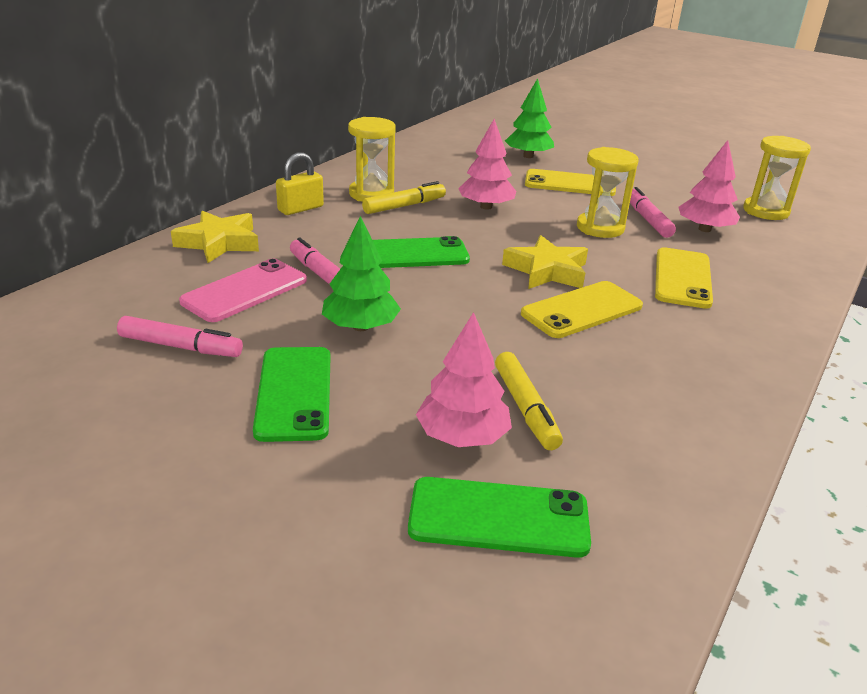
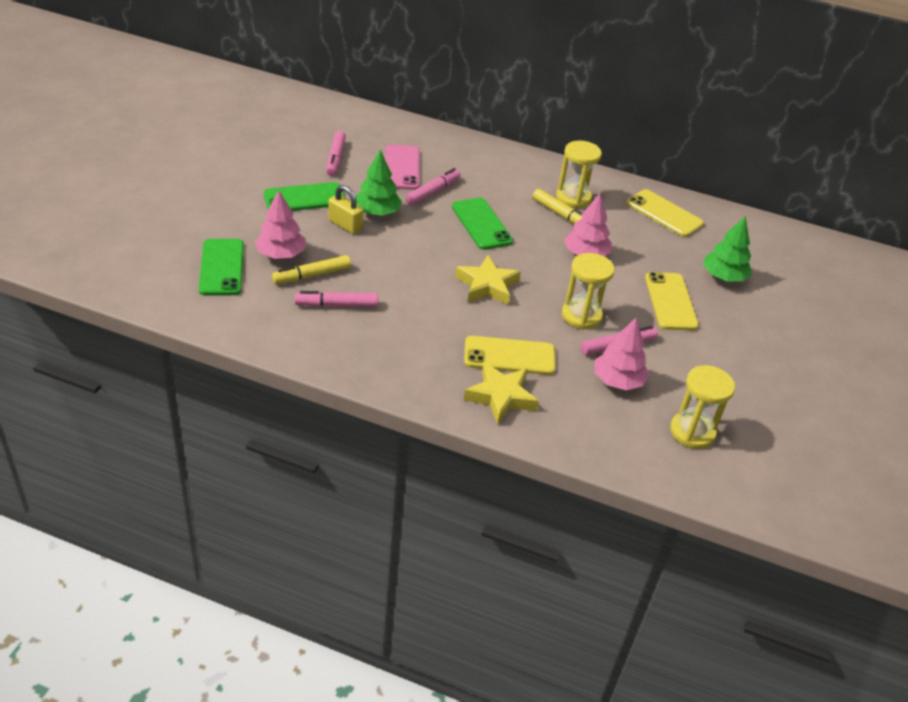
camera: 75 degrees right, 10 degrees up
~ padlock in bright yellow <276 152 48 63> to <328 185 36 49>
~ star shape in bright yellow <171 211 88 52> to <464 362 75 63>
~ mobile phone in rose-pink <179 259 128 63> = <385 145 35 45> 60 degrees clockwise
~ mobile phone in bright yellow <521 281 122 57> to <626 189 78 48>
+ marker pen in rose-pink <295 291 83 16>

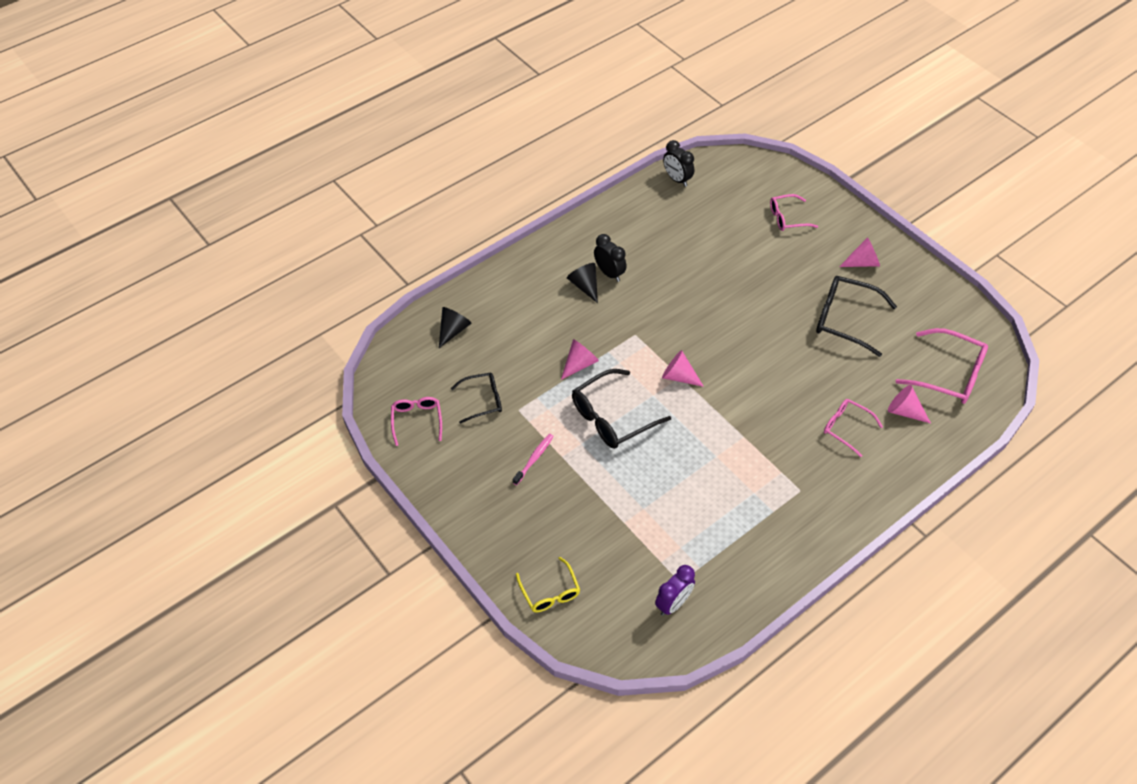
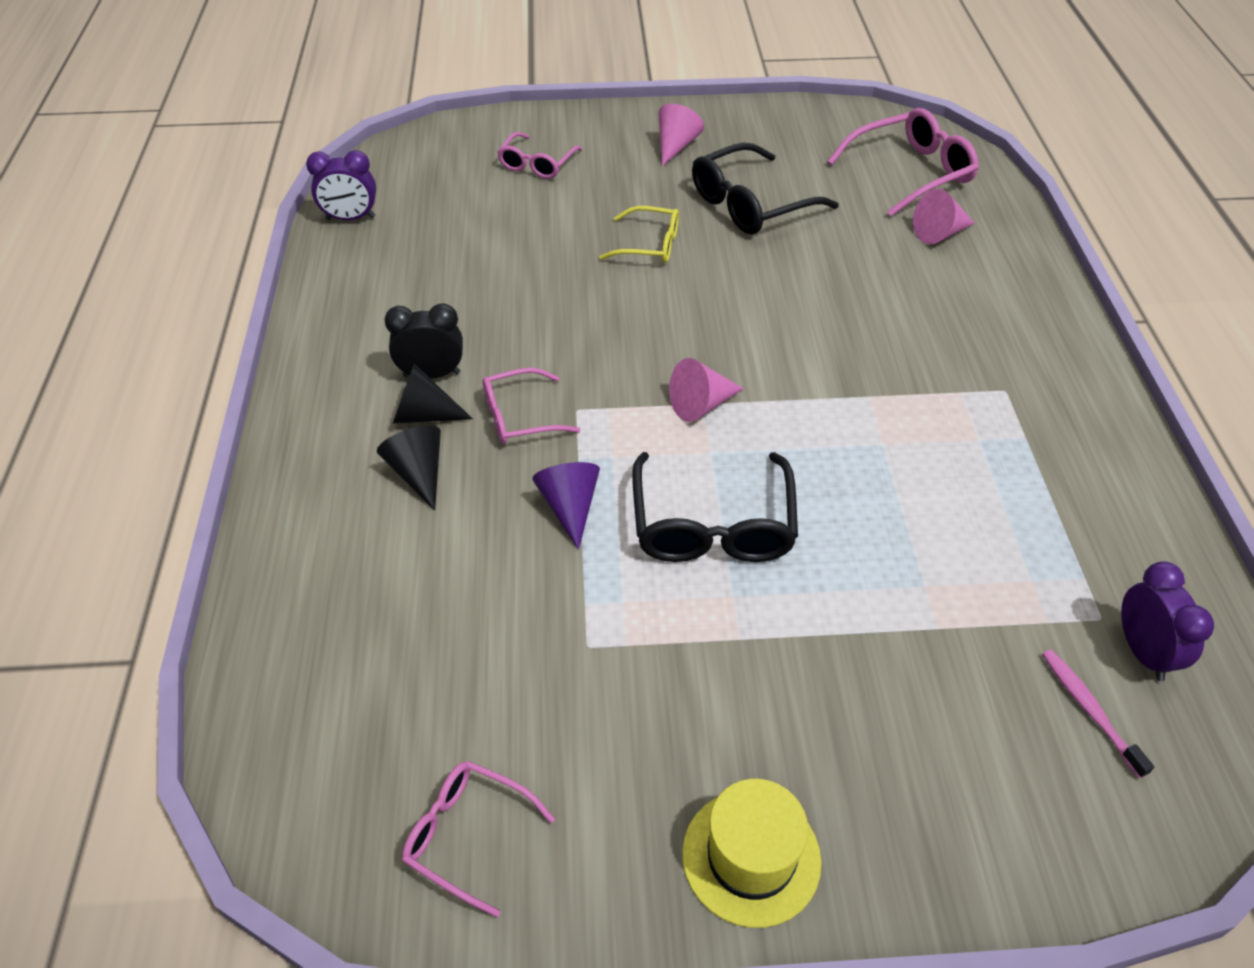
camera: 55 degrees left, 5 degrees down
~ clock in black <663 140 31 47> to clock in royal purple <306 150 70 70>
~ cone shape in black <439 307 33 41> to <377 426 64 84>
~ cone shape in rose-pink <561 339 38 41> to cone shape in royal purple <532 462 68 88>
- eyeglasses in black <451 373 51 51>
~ eyeglasses in rose-pink <824 399 59 58> to <483 367 98 77>
~ toothbrush in rose-pink <513 434 41 51> to <1042 649 112 129>
~ eyeglasses in bright yellow <516 557 64 55> to <599 206 80 57>
+ top hat in bright yellow <682 779 140 149>

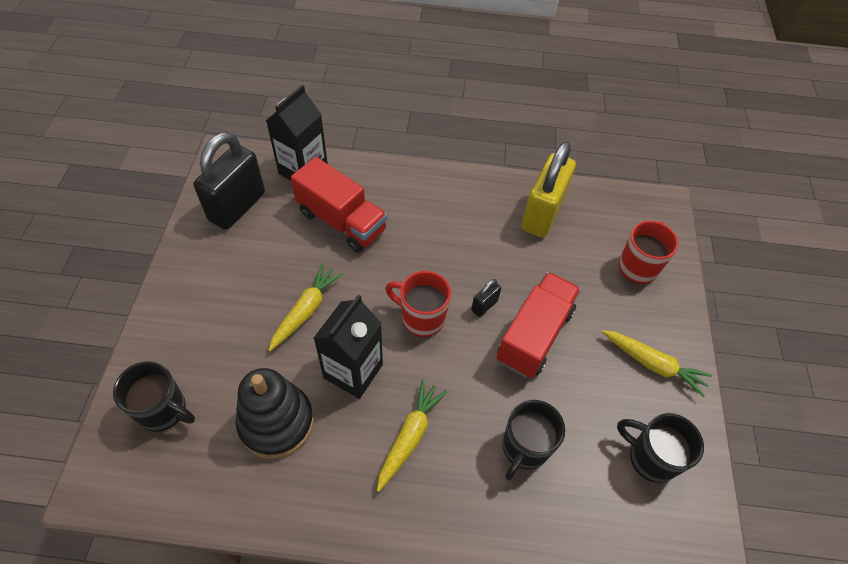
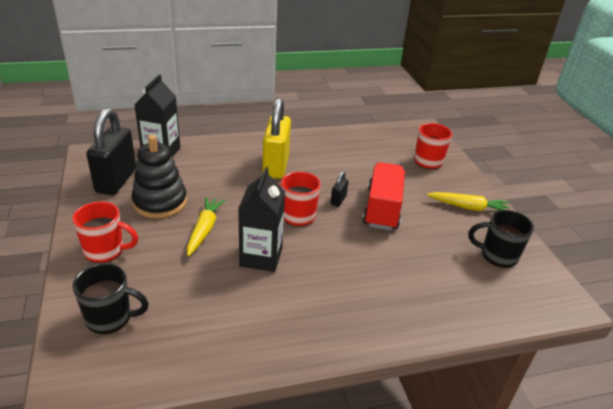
camera: 20 degrees left, 20 degrees down
~ padlock in bright yellow <521 141 55 97> to <262 97 29 82>
- truck in crimson <291 157 96 96>
~ ring stacker in black <236 368 78 91> to <132 135 55 84>
- carrot in bright yellow <377 379 70 113>
- mug in black <502 400 63 81>
+ mug in crimson <72 201 66 62>

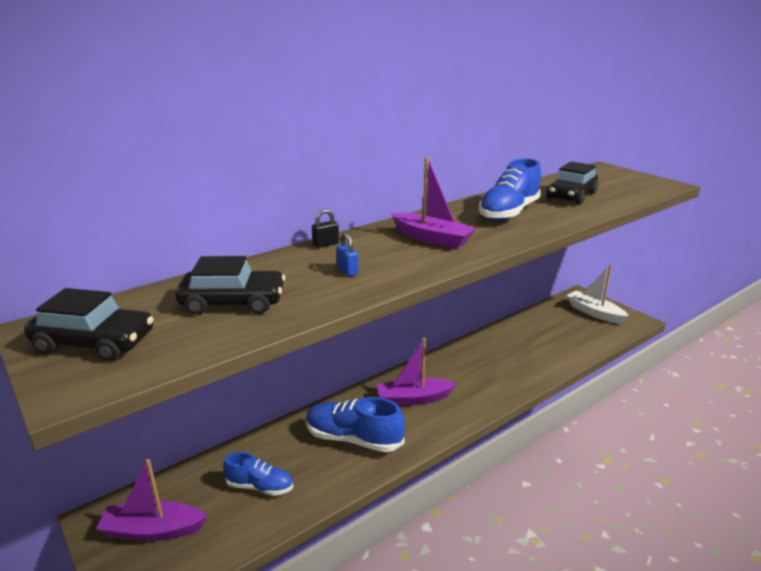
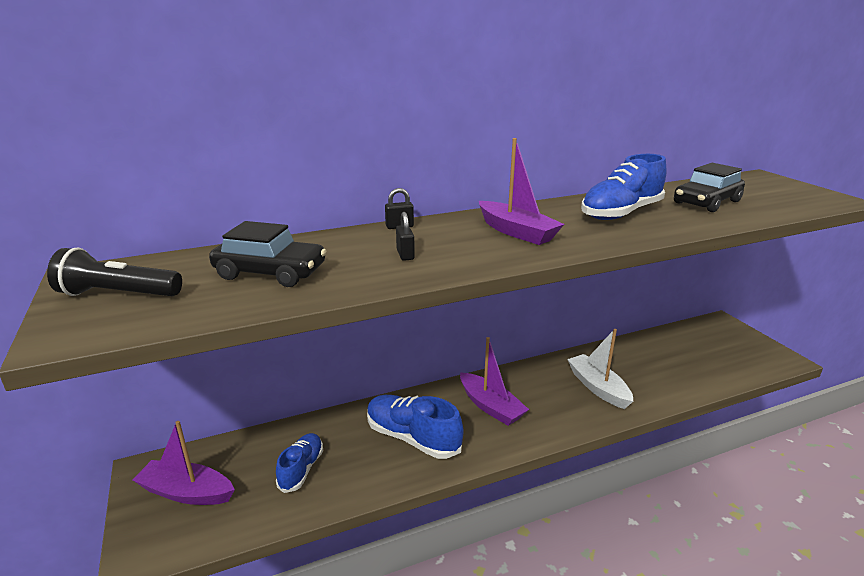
camera: 15 degrees right, 0 degrees up
~ padlock in cobalt <336 232 22 44> to padlock in black <396 212 19 49>
~ toy boat in white <567 264 62 60> to <567 329 66 80>
~ toy car in black <24 288 130 73> to flashlight in black <47 248 135 48>
~ toy boat in royal purple <377 338 79 68> = <460 337 69 89> 135 degrees counterclockwise
~ lace-up shoe in cobalt <223 452 70 44> = <276 433 47 60> 105 degrees counterclockwise

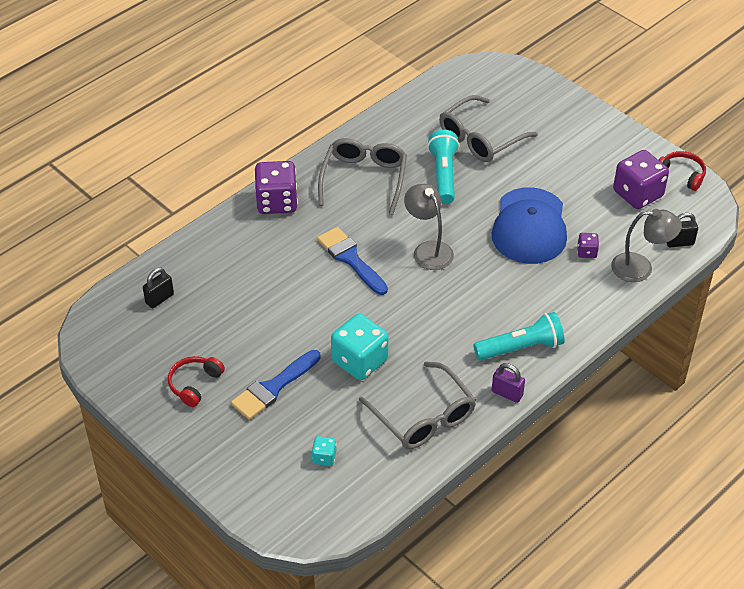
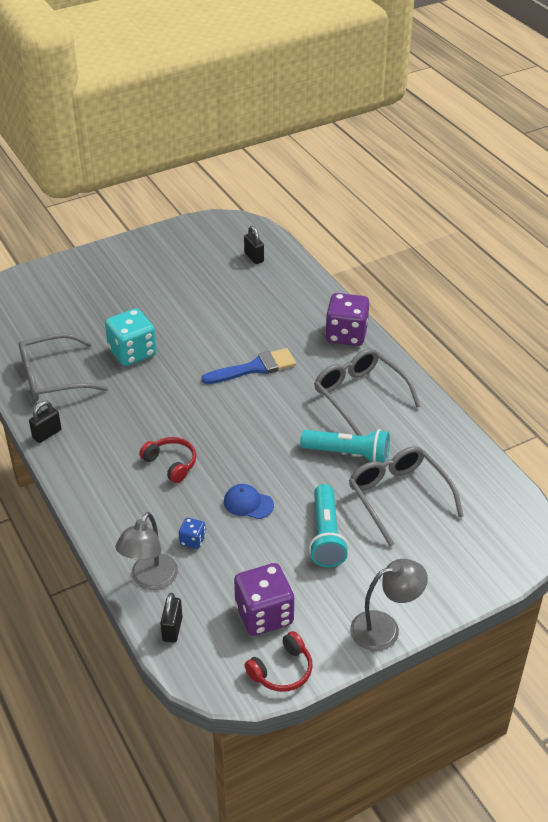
camera: 105 degrees right, 5 degrees down
~ eyeglasses in gray <318 138 89 77> = <314 349 106 87> 150 degrees counterclockwise
~ desk lamp in gray <404 184 50 86> to <350 559 78 92>
~ peaked cap in cobalt <492 187 75 77> = <224 484 50 35> x0.45
~ dice in royal purple <577 233 22 25> to dice in cobalt <179 518 27 31>
~ flashlight in turquoise <473 312 92 48> to <309 484 39 83>
- brush in cobalt <231 350 90 70>
~ headphones in crimson <168 356 57 51> to <139 437 57 46>
~ padlock in royal purple <492 363 33 40> to padlock in black <29 401 32 42>
- dice in turquoise <312 436 24 30>

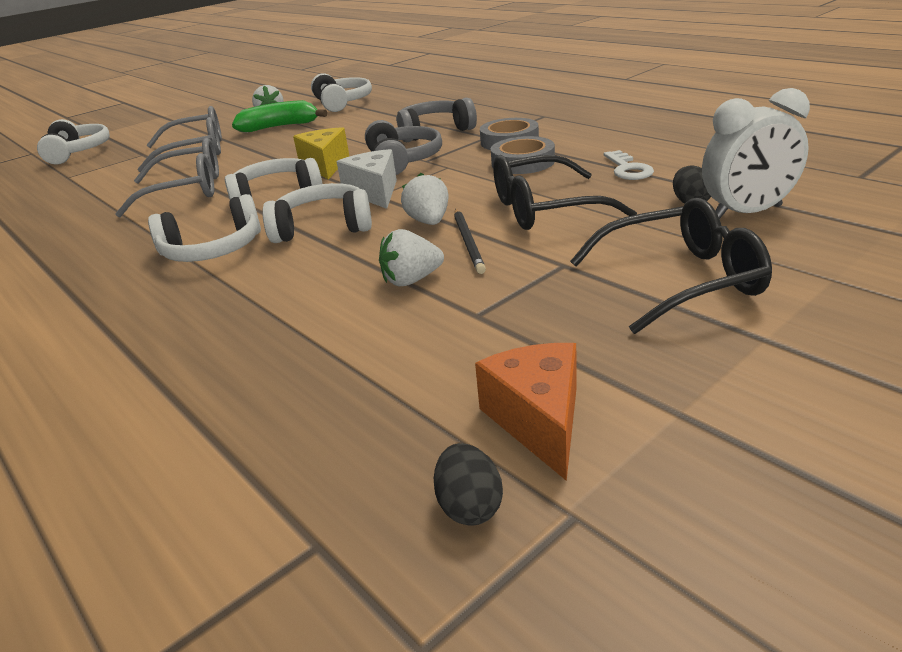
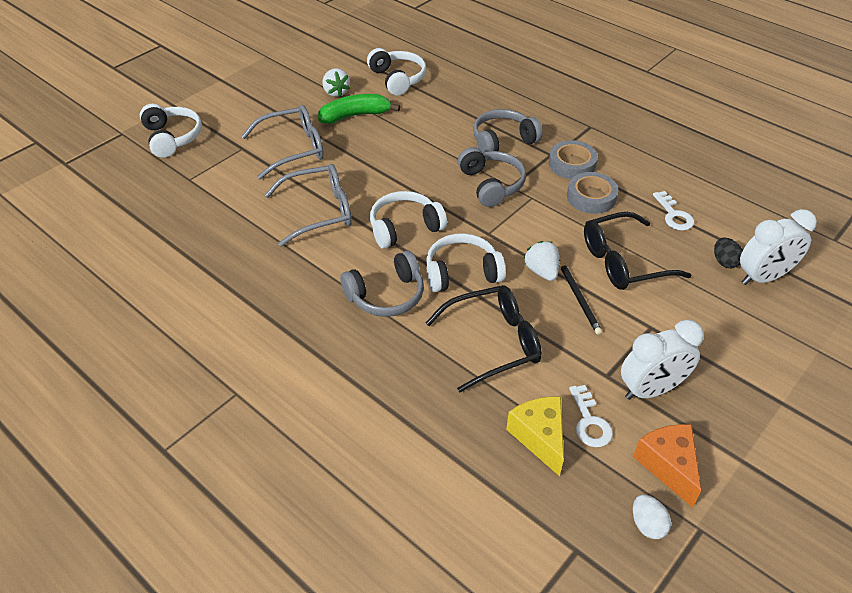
camera: 10 degrees left, 15 degrees up
~ piece of cheese in bright yellow <293 127 56 53> to <506 397 58 79>
- piece of cheese in white <337 149 60 60>
~ headphones in white <148 194 113 68> to headphones in gray <340 251 84 66>
~ eyeglasses in black <570 198 202 136> to <426 285 116 107>
- berry in white <379 229 65 57>
~ toy egg in black <434 443 69 82> to toy egg in white <633 495 38 44>
+ clock in white <621 320 83 80>
+ key in white <569 385 44 62>

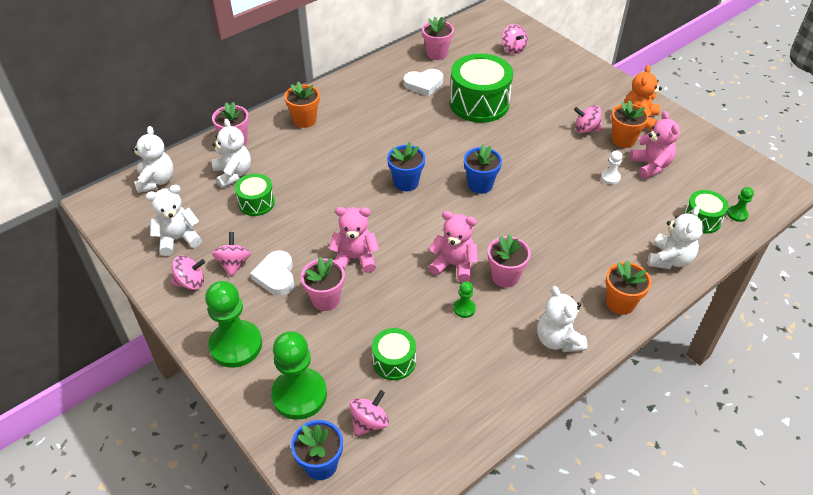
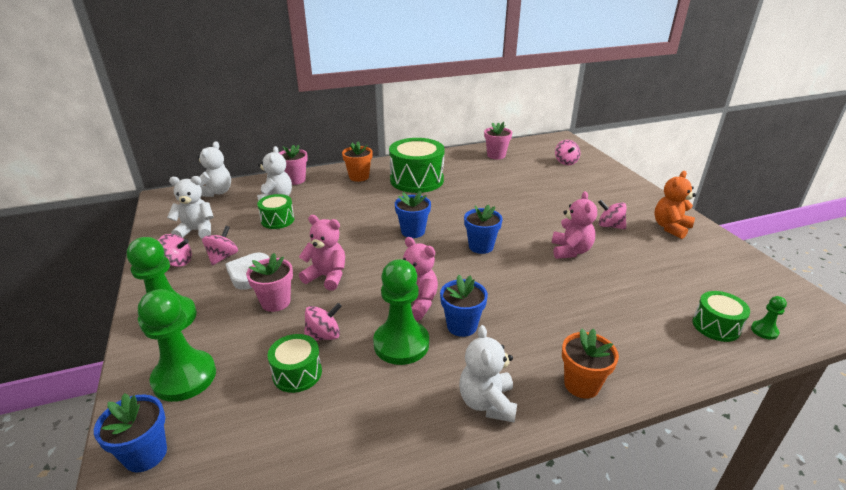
camera: 20 degrees right, 15 degrees down
~ drum in leaf-green <450 53 63 70> to <389 138 55 55>
- love heart in white <404 69 39 27>
- plant pot in bright orange <611 100 38 48>
~ stuffed bear in rose-pink <630 111 50 68> to <552 191 45 68>
- game pawn in white <601 150 21 35>
- stuffed bear in white <648 206 56 63>
~ plant pot in rose-pink <488 234 43 53> to plant pot in cobalt <440 275 48 62>
~ game pawn in leaf-green <453 281 23 37> = <373 259 56 106> x2.26
~ spinning top in rose-pink <350 390 39 46> to <304 303 38 38>

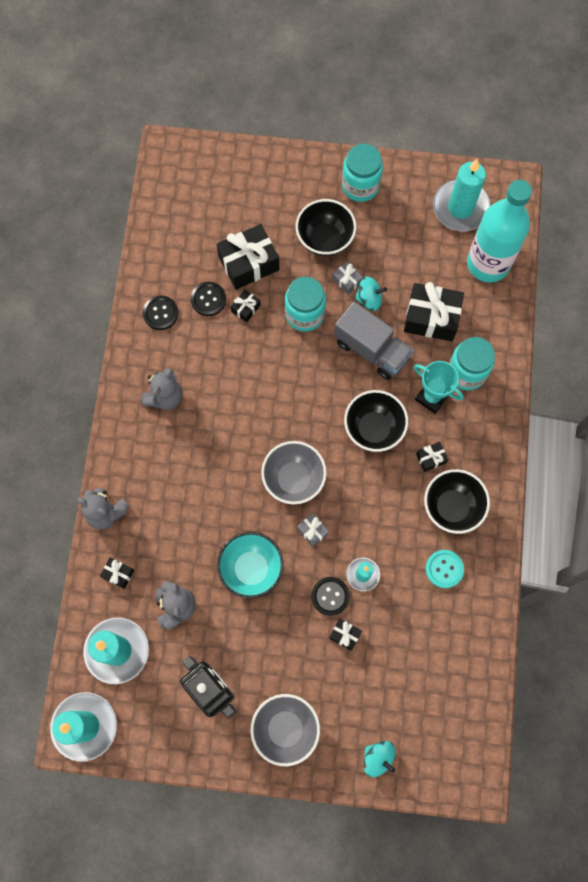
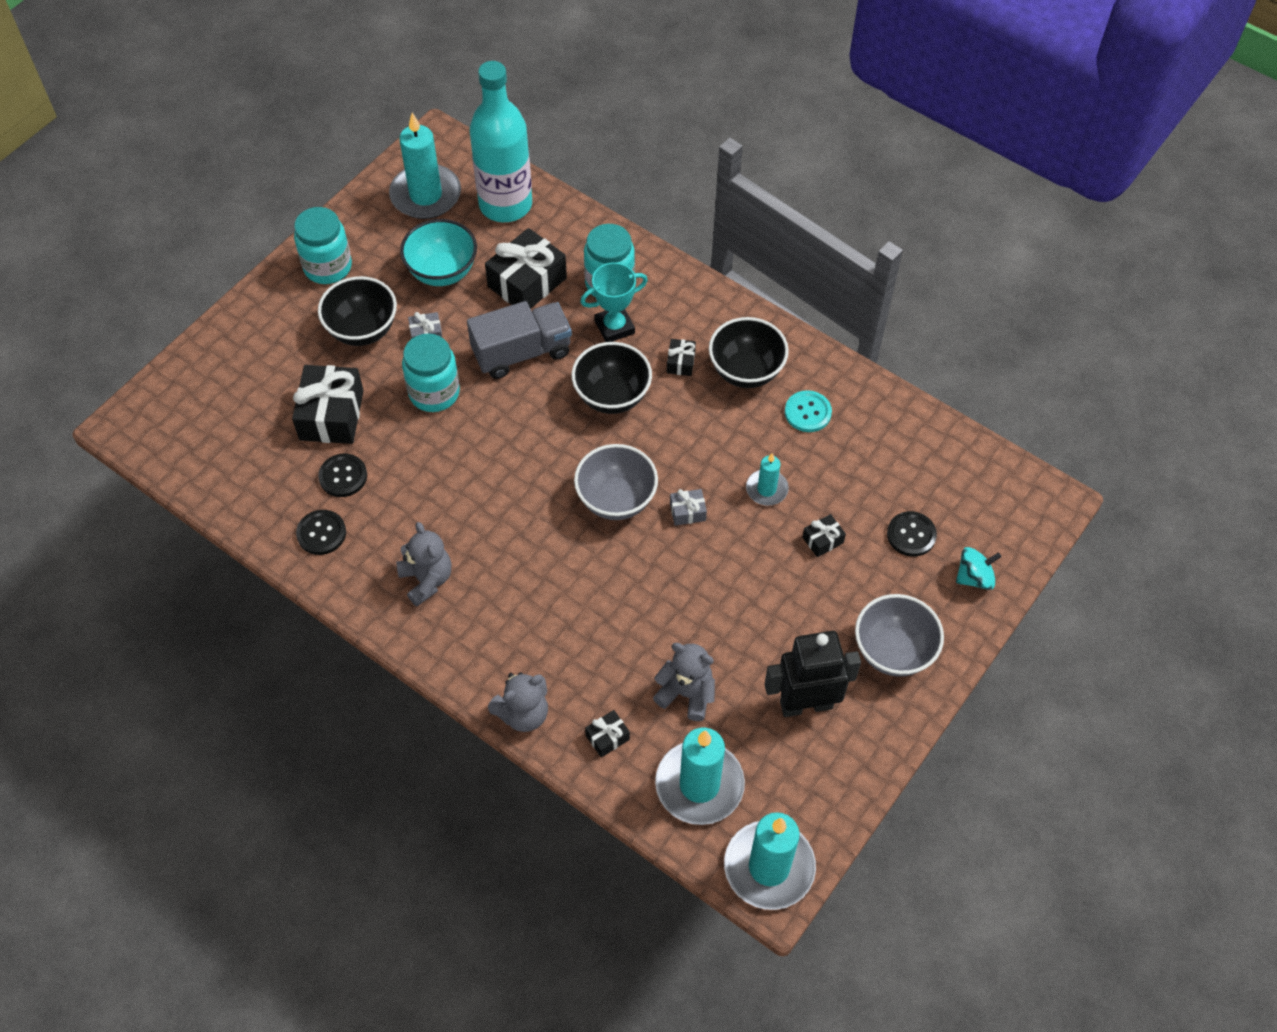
camera: 60 degrees left, 15 degrees down
- spinning top in turquoise <355 277 32 34>
- gift in black <231 289 30 34>
~ deep dish in turquoise <217 532 67 67> to <400 219 77 67>
~ shirt button in black <311 577 39 39> to <887 511 50 46>

